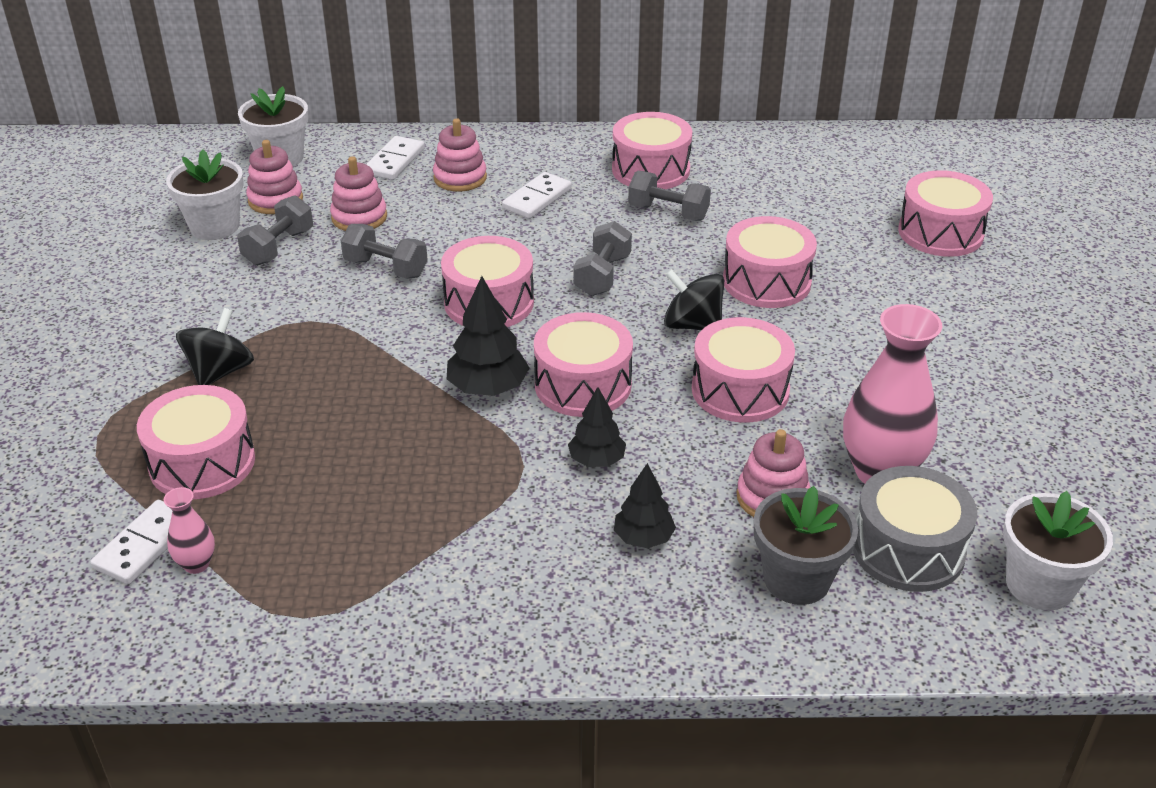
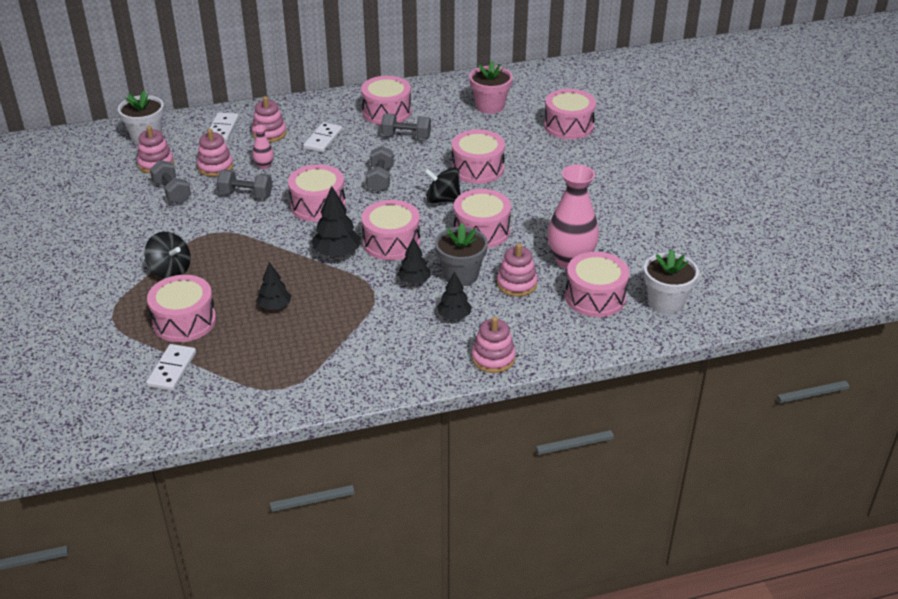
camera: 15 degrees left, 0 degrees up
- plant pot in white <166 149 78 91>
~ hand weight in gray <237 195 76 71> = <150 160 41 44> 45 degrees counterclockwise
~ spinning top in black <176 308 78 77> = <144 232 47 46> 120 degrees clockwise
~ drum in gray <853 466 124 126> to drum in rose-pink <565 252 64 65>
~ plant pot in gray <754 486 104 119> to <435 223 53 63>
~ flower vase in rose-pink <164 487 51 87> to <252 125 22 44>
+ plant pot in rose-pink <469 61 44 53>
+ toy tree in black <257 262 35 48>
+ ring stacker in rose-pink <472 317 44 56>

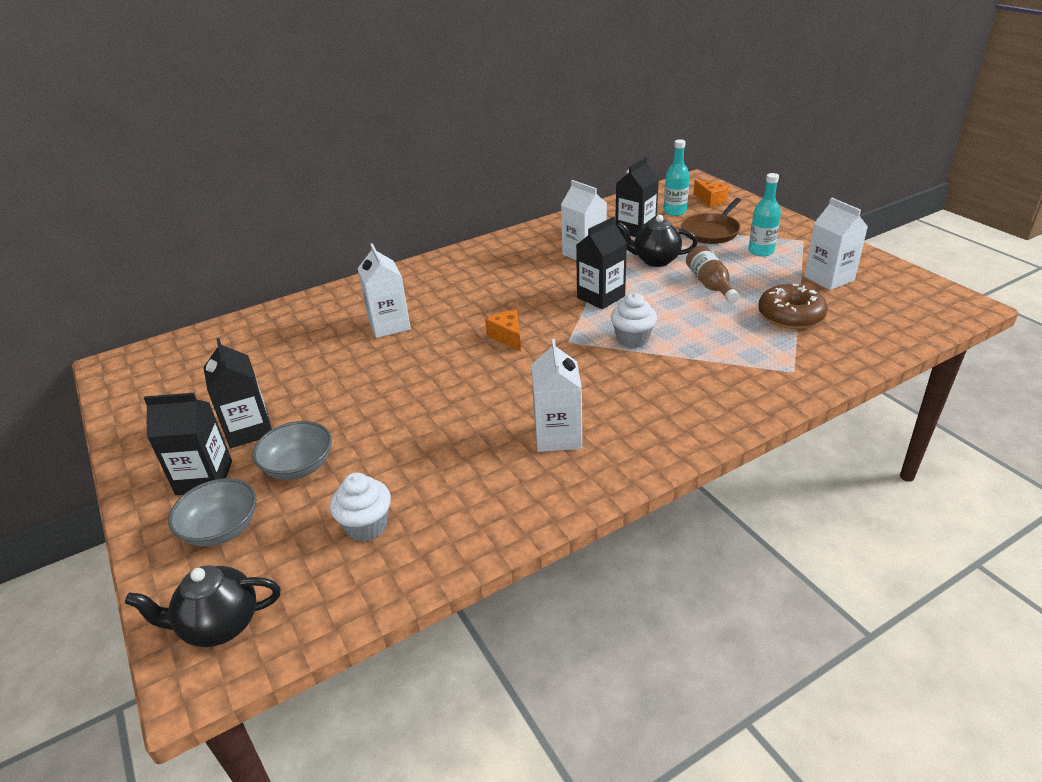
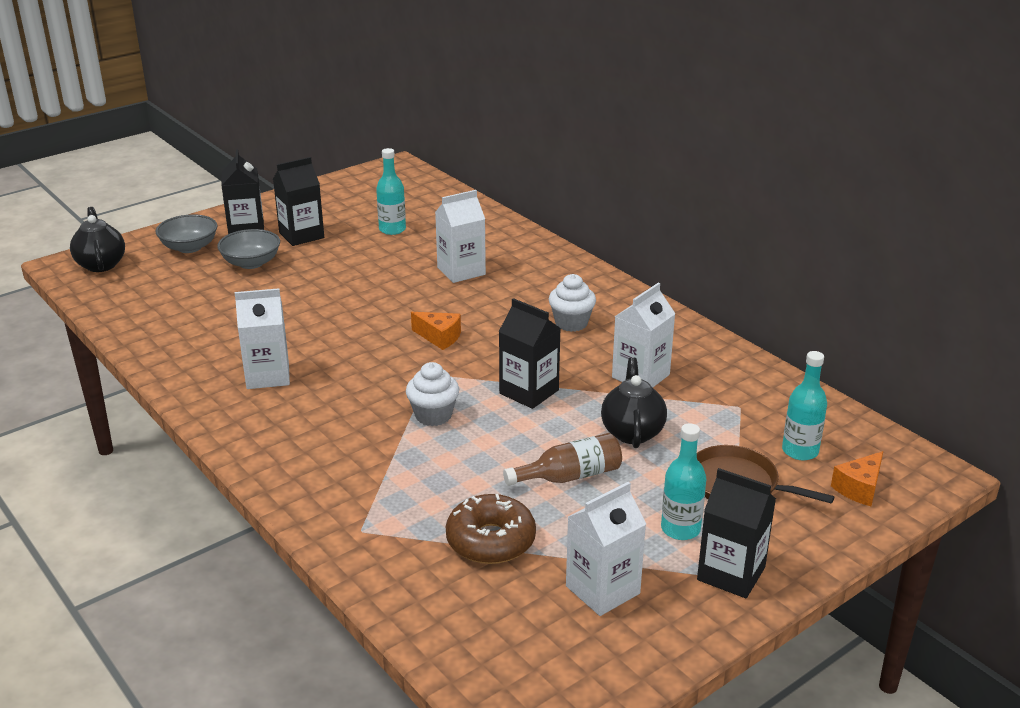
camera: 80 degrees right, 5 degrees down
~ juice carton in black <615 157 44 80> to <697 468 79 130>
~ piece of cheese in bright orange <485 310 36 41> = <411 312 50 38> 60 degrees clockwise
~ muffin in white <330 473 61 69> to <549 274 47 58>
+ bottle in turquoise <376 148 30 87>

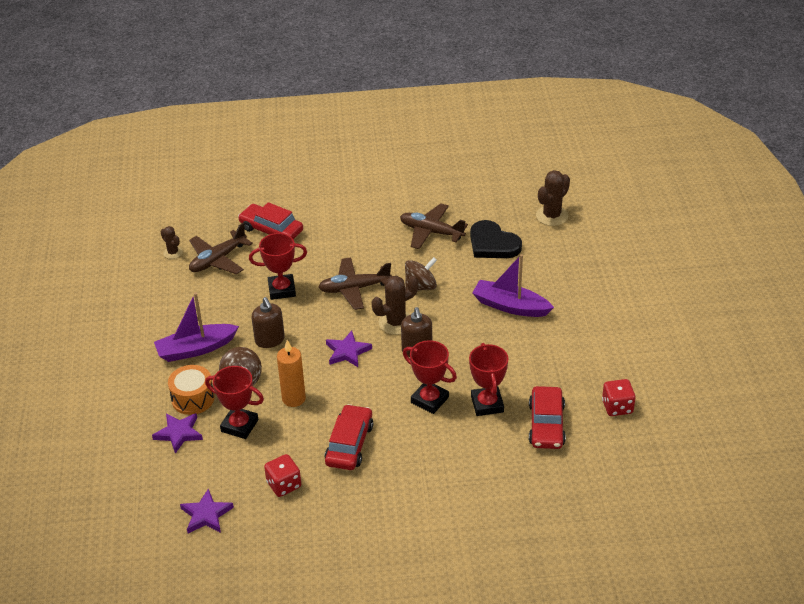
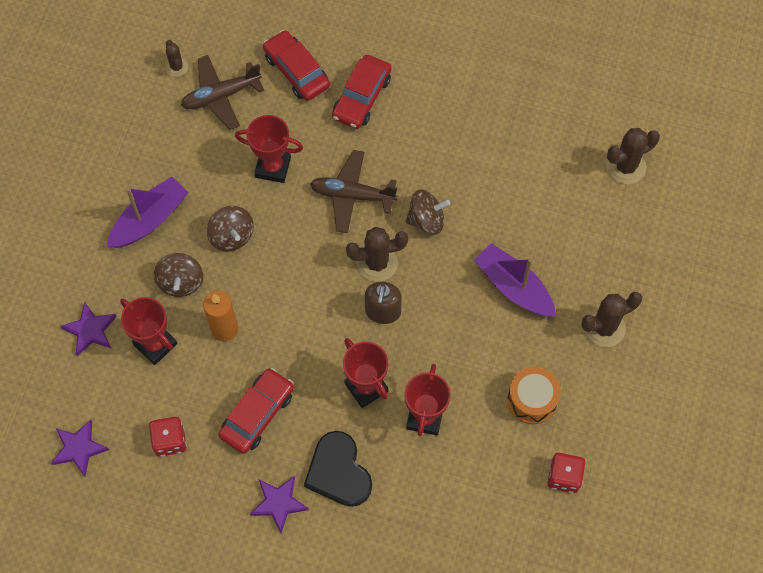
camera: 20 degrees right, 25 degrees up
- aeroplane in brown <400 203 68 46>
~ love heart in black <470 220 52 38> to <304 431 68 76>
~ toy boat in royal purple <154 292 85 70> = <107 177 82 71> 135 degrees clockwise
~ soap pump in brown <252 297 33 51> to spinning top in brown <207 206 47 45>
~ star shape in royal purple <326 331 46 36> to <250 476 59 57>
~ drum in bright orange <168 365 47 50> to <507 367 54 57>
~ toy car in crimson <529 386 37 63> to <332 55 60 74>
+ prickly plant in brown <581 292 61 55>

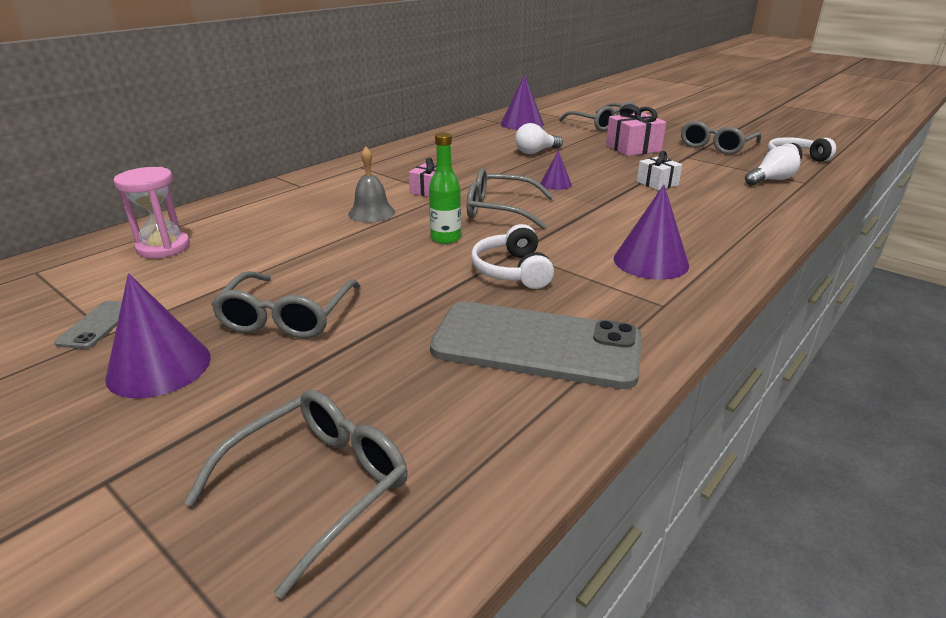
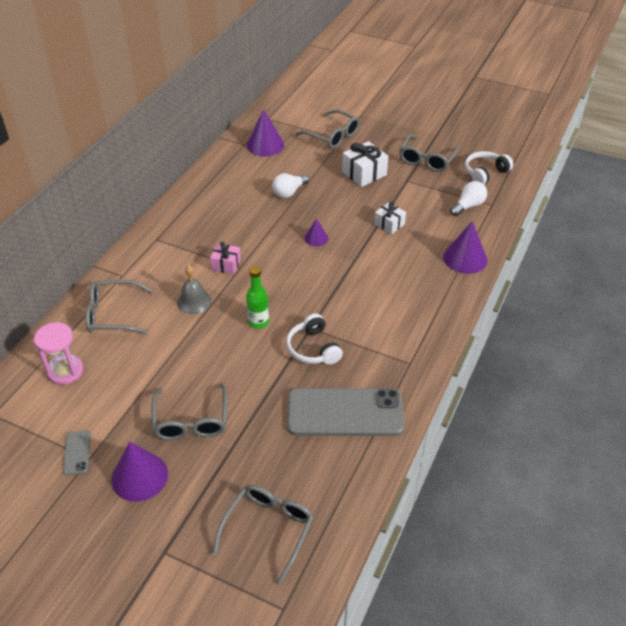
camera: 15 degrees left, 15 degrees up
~ gift in rose-pink <606 104 60 52> to gift in white <342 141 46 46>
~ eyeglasses in gray <467 168 87 61> to <85 280 68 54>
~ cone shape in royal purple <614 185 75 95> to <443 221 45 53>

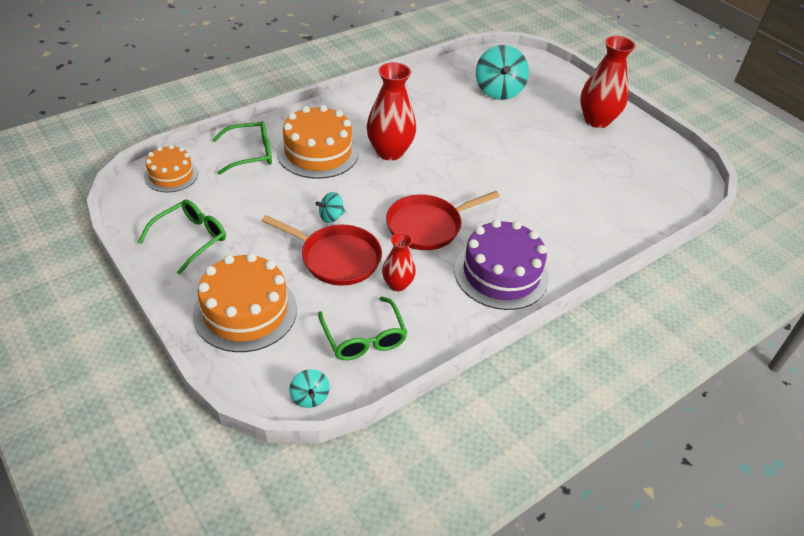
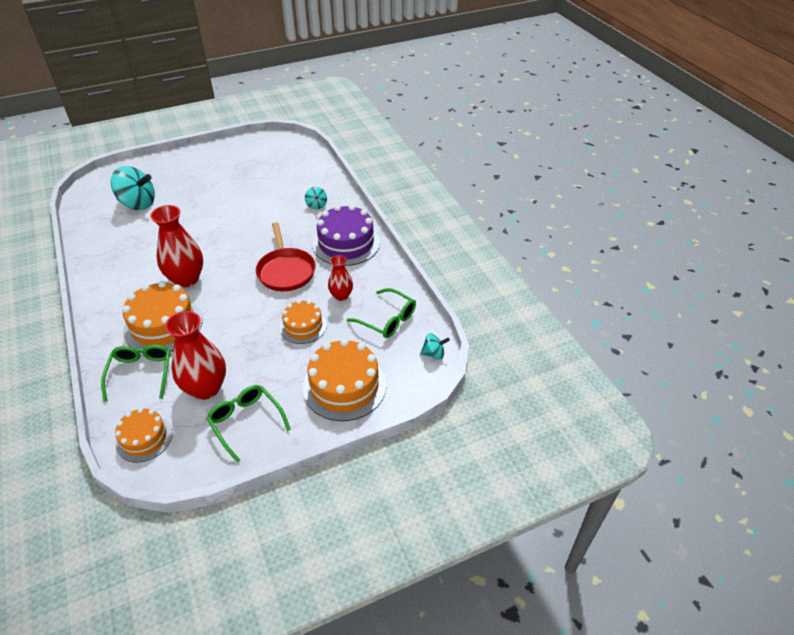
camera: 75 degrees left, 0 degrees up
~ flower vase in crimson <580 36 56 92> to <165 311 61 89>
~ spinning top in turquoise <315 192 31 31> to <305 187 22 22>
~ skillet in crimson <262 215 120 71> to gateau in bright orange <280 300 47 44>
~ eyeglasses in leaf-green <318 297 89 63> = <347 288 69 50> 45 degrees clockwise

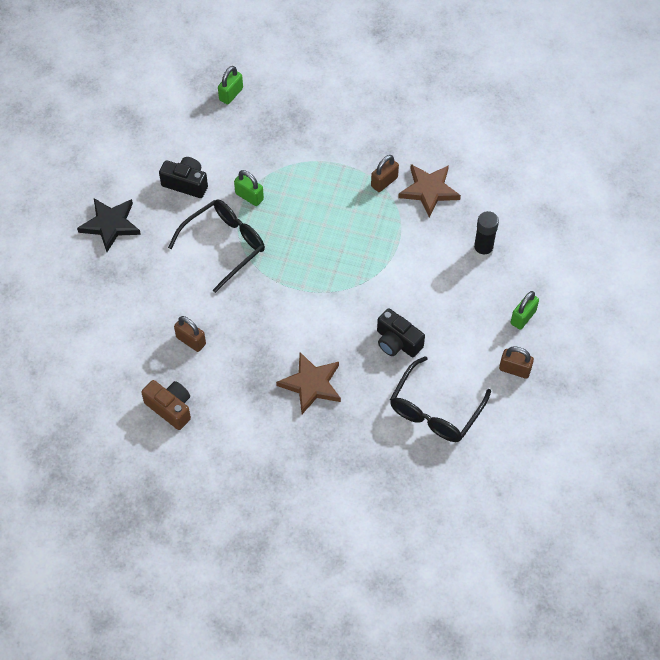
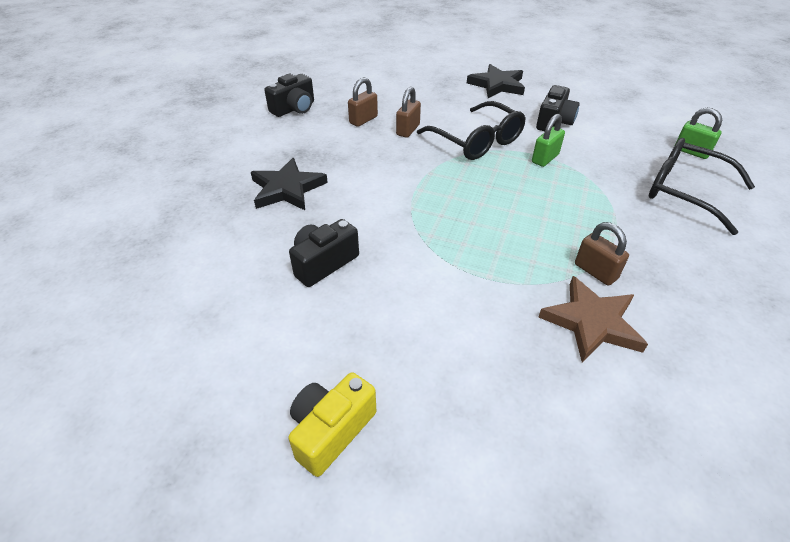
camera: 95 degrees right, 15 degrees down
- glue stick in black <473 211 26 47>
~ padlock in leaf-green <511 291 28 39> to compact camera in bright yellow <288 372 88 105>
~ padlock in brown <499 347 35 32> to <396 87 25 51>
~ star shape in brown <276 352 65 62> to star shape in black <251 158 77 52>
~ eyeglasses in black <390 356 101 86> to <649 138 106 97>
~ compact camera in brown <141 380 50 50> to compact camera in black <264 74 50 43>

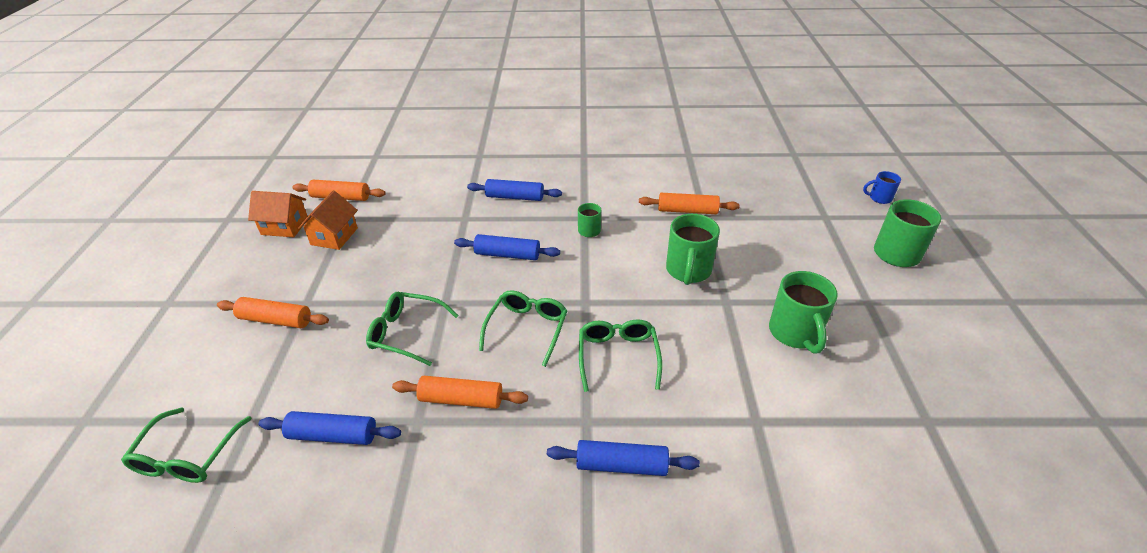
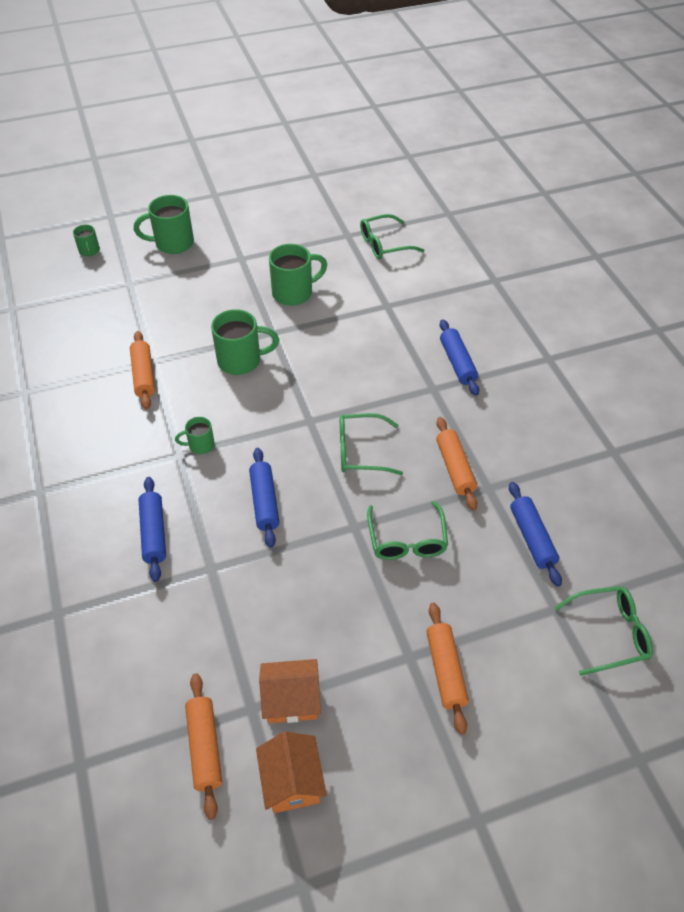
camera: 110 degrees left, 10 degrees up
~ mug in cobalt <863 171 38 33> to mug in leaf-green <73 225 27 32>
~ eyeglasses in leaf-green <579 319 83 73> to <360 214 64 45>

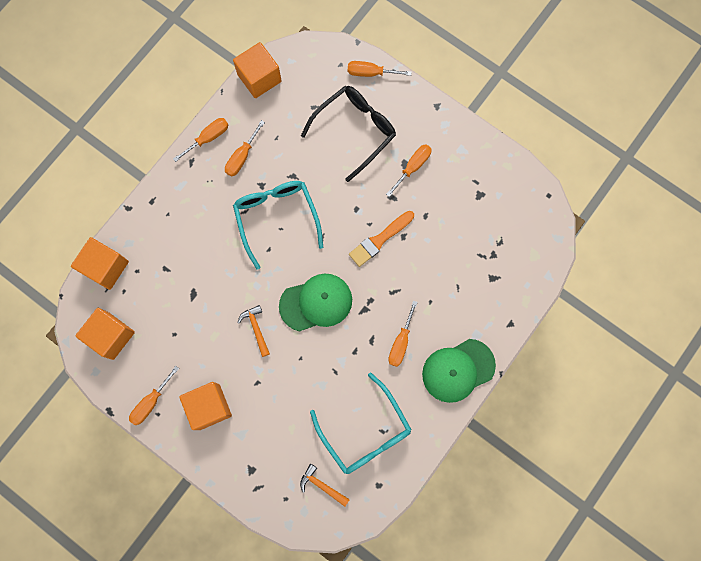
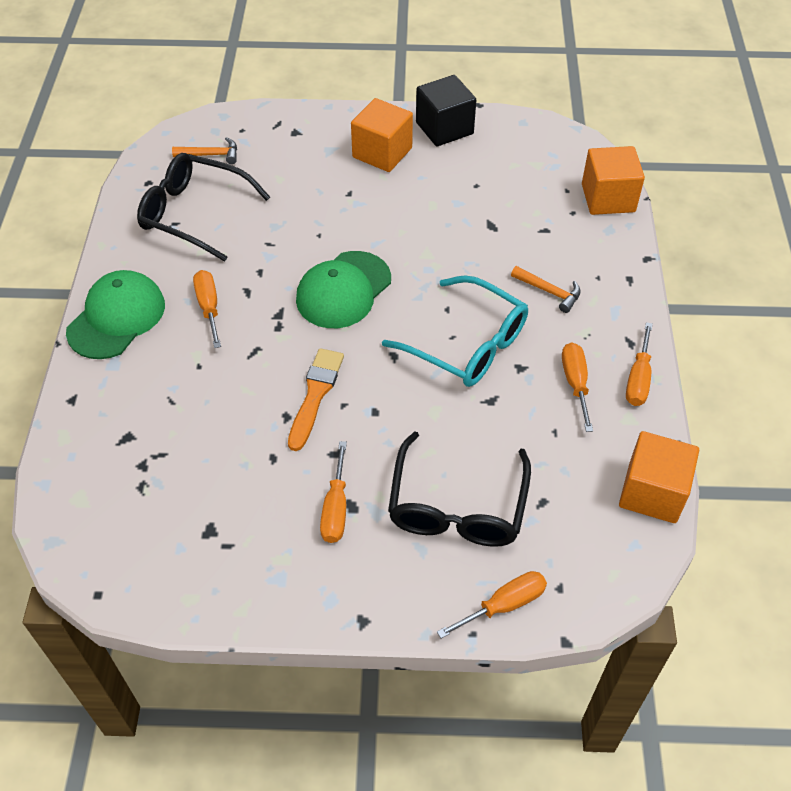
camera: 145 degrees right, 25 degrees down
~ carpenter's hammer in bright orange <238 305 32 52> to <511 266 70 47>
- block in bright orange <75 308 60 52>
~ flat screwdriver in bright orange <129 366 50 59> to block in black <416 75 60 71>
~ eyeglasses in turquoise <310 373 102 101> to eyeglasses in black <137 153 133 108>

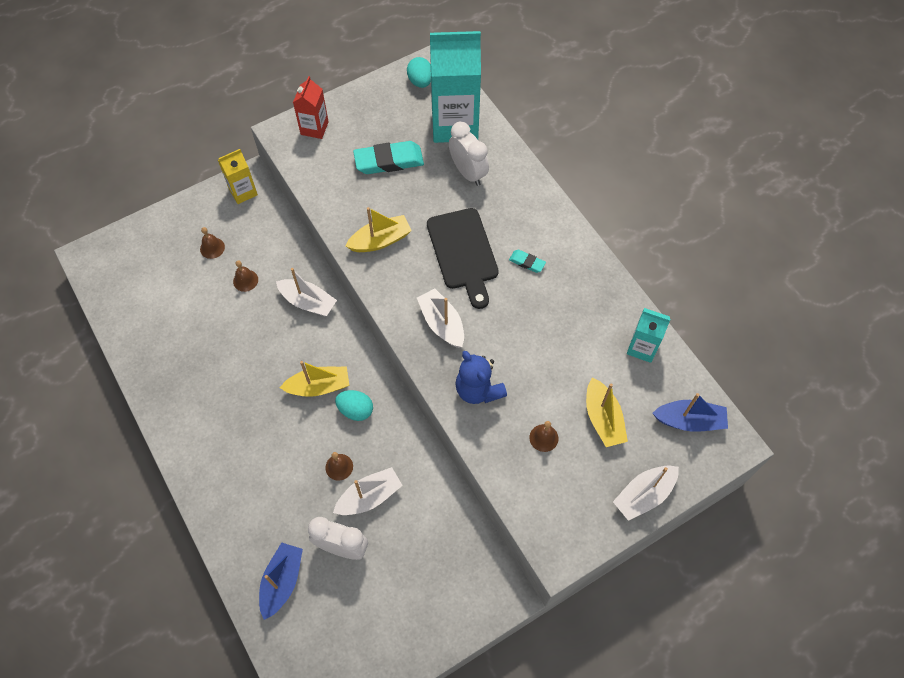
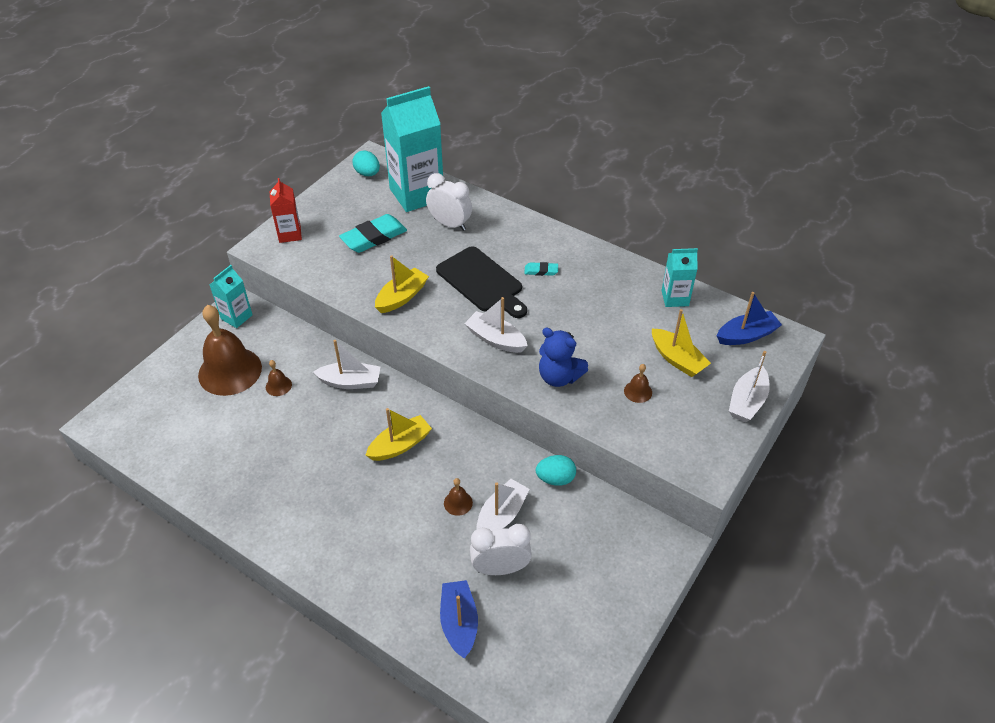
camera: 25 degrees left, 15 degrees down
~ juice carton in bright yellow <218 149 40 55> to juice carton in turquoise <210 265 43 63>
~ bell in brown <200 227 25 32> = <198 305 64 91> x2.43
~ toy egg in turquoise <335 390 38 31> to <536 455 40 31>

